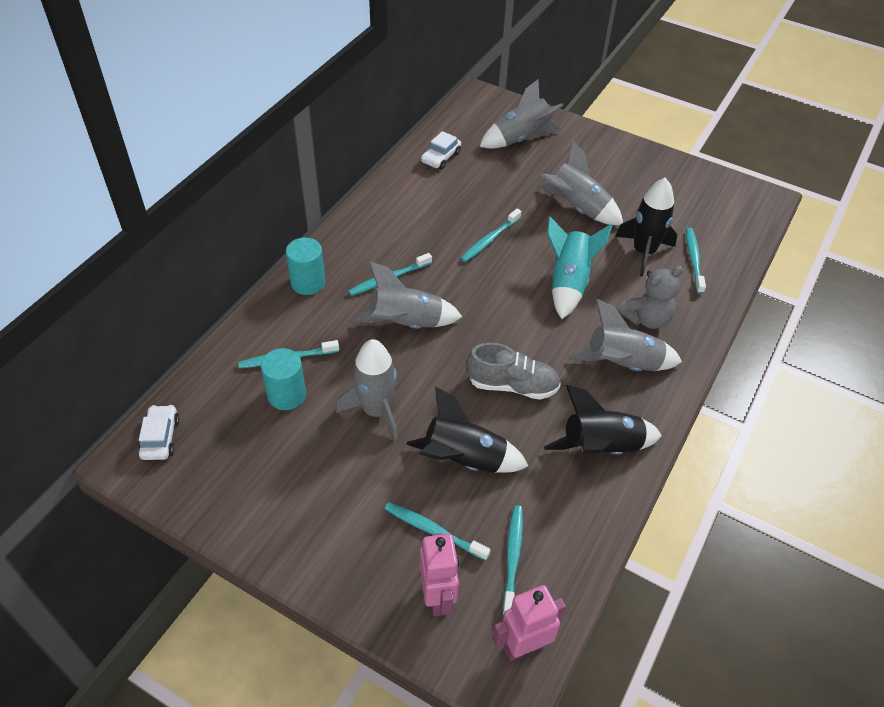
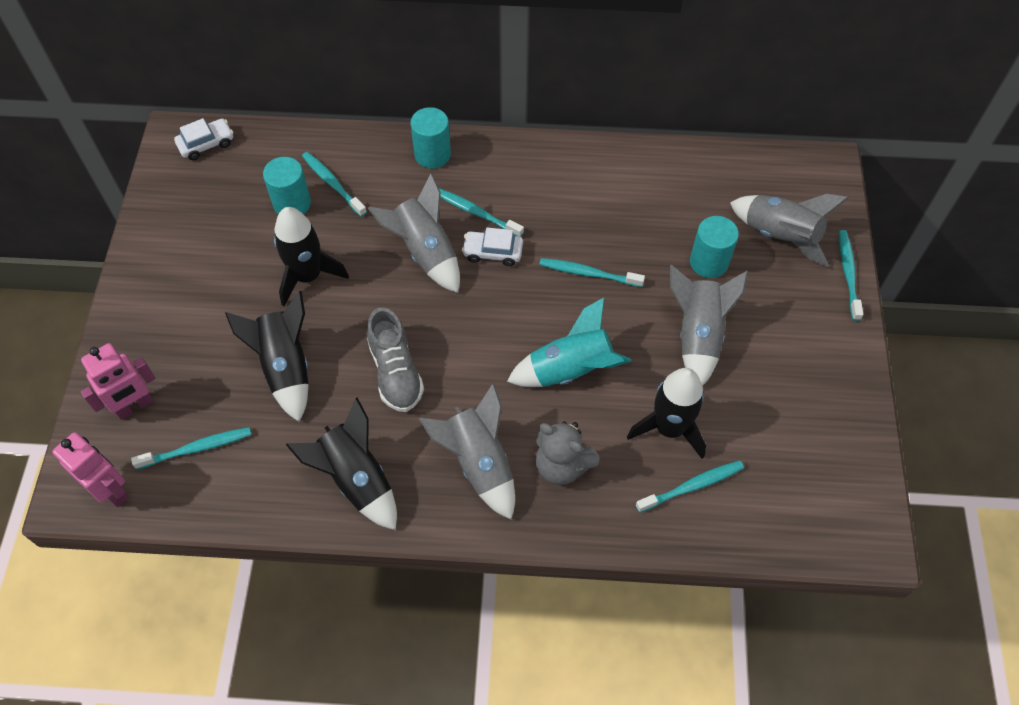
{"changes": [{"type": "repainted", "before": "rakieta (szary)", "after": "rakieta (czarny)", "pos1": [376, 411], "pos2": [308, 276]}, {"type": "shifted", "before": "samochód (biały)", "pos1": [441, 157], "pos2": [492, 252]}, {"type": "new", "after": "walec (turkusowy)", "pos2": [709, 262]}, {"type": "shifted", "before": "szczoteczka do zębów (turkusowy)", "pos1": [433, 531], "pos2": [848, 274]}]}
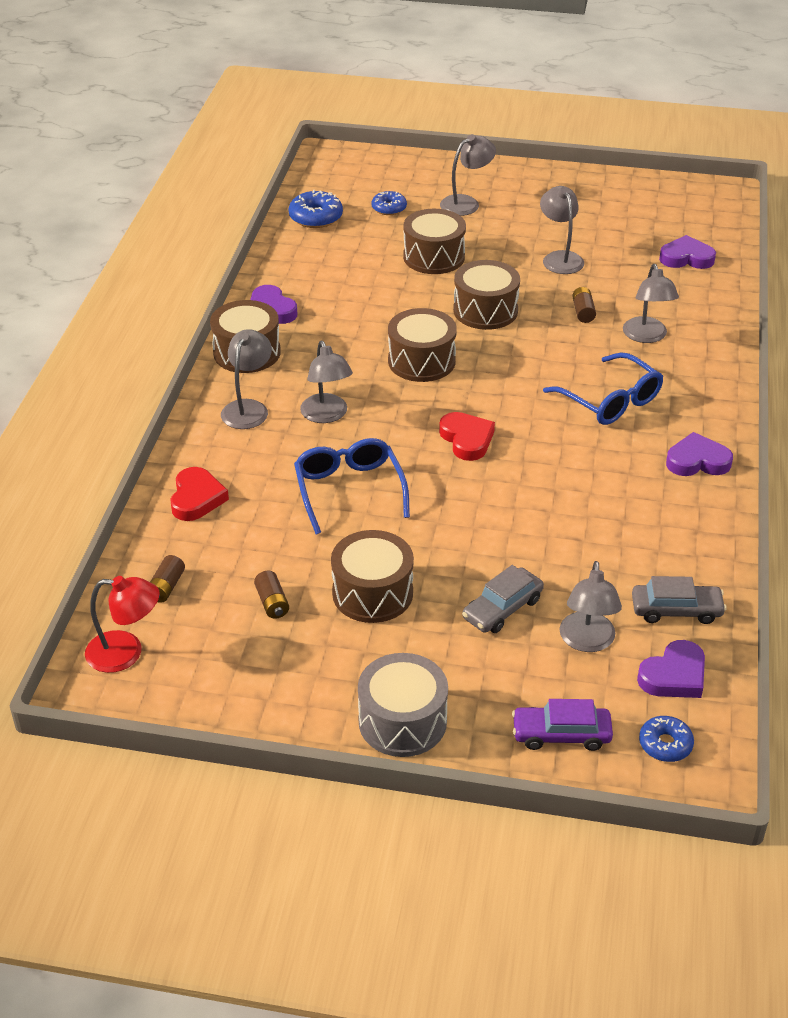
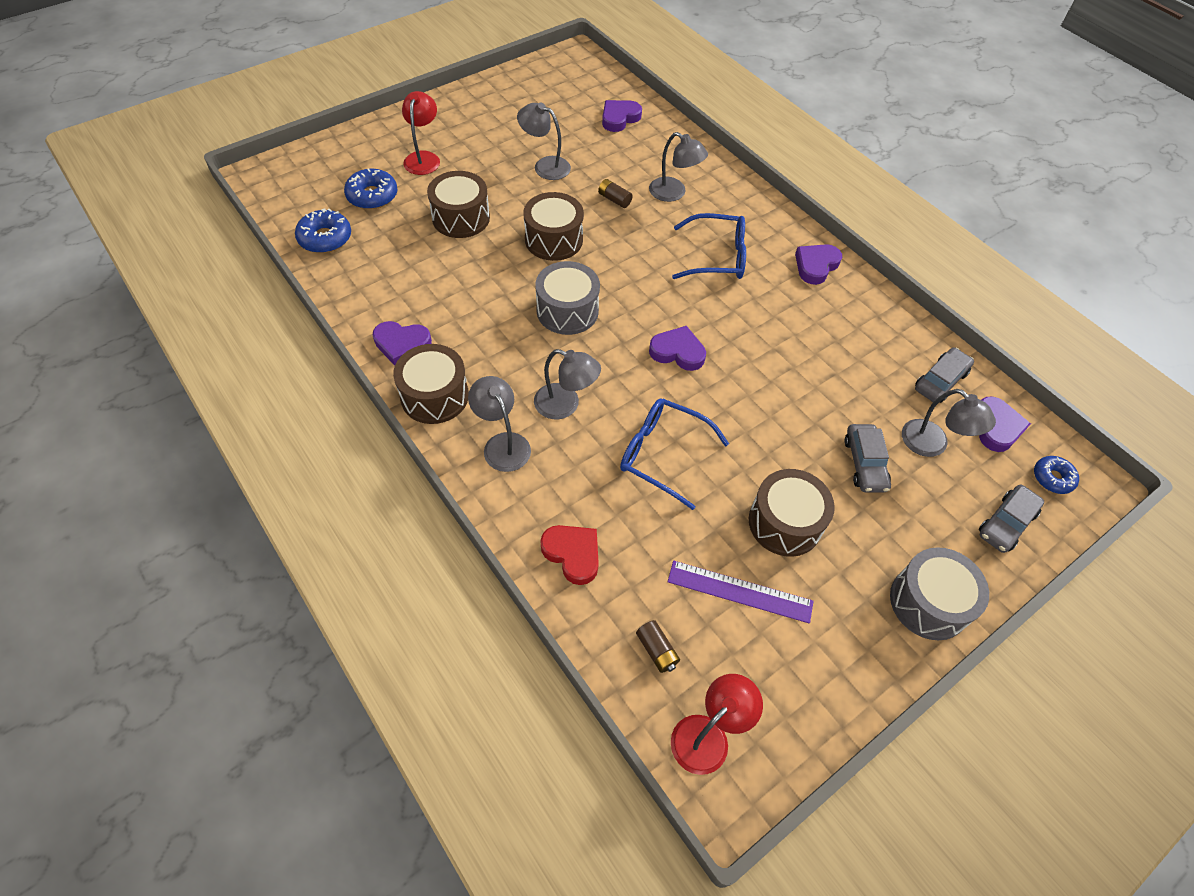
{"changes": [{"type": "scaled", "before": "donut (niebieski)", "pos1": [389, 208], "pos2": [372, 196], "scale": 1.52}, {"type": "repainted", "before": "lampka (szary)", "after": "lampka (czerwony)", "pos1": [466, 203], "pos2": [423, 158]}, {"type": "repainted", "before": "bęben (brązowy)", "after": "bęben (szary)", "pos1": [421, 361], "pos2": [567, 311]}, {"type": "repainted", "before": "serce (czerwony)", "after": "serce (fioletowy)", "pos1": [467, 439], "pos2": [677, 352]}, {"type": "swapped", "before": "bateria (brązowy)", "after": "linijka (fioletowy)", "pos1": [272, 603], "pos2": [739, 592]}, {"type": "repainted", "before": "samochód (fioletowy)", "after": "samochód (szary)", "pos1": [561, 734], "pos2": [1006, 523]}]}
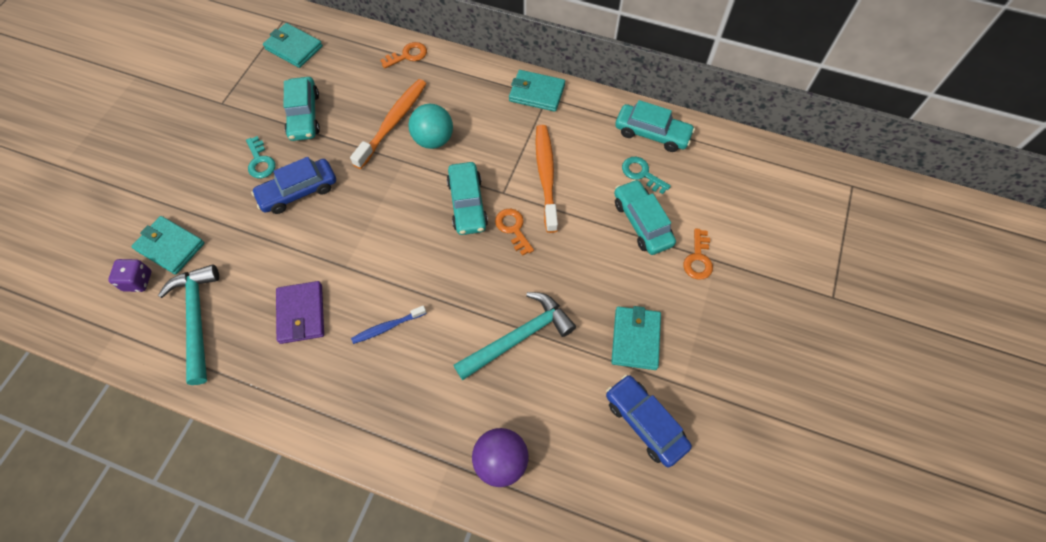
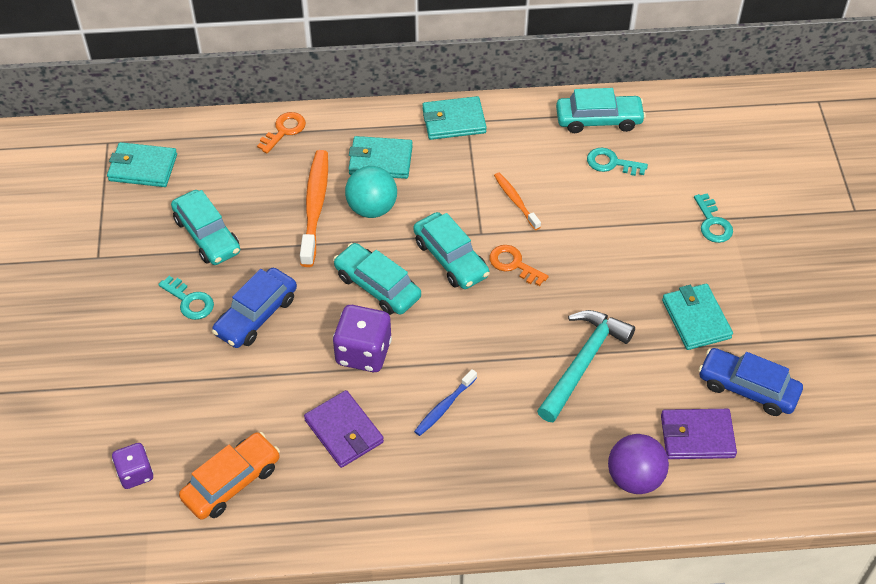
{"changes": [{"type": "swapped", "before": "młotek (turkusowy)", "after": "samochód (pomarańczowy)", "pos1": [197, 319], "pos2": [232, 482]}, {"type": "shifted", "before": "samochód (turkusowy)", "pos1": [642, 222], "pos2": [377, 286]}, {"type": "new", "after": "kostka do gry (fioletowy)", "pos2": [363, 352]}, {"type": "shifted", "before": "portfel (turkusowy)", "pos1": [170, 247], "pos2": [380, 160]}, {"type": "scaled", "before": "szczoteczka do zębów (pomarańczowy)", "pos1": [546, 176], "pos2": [516, 201], "scale": 0.55}, {"type": "new", "after": "portfel (fioletowy)", "pos2": [697, 436]}, {"type": "repainted", "before": "klucz (pomarańczowy)", "after": "klucz (turkusowy)", "pos1": [698, 259], "pos2": [713, 223]}]}
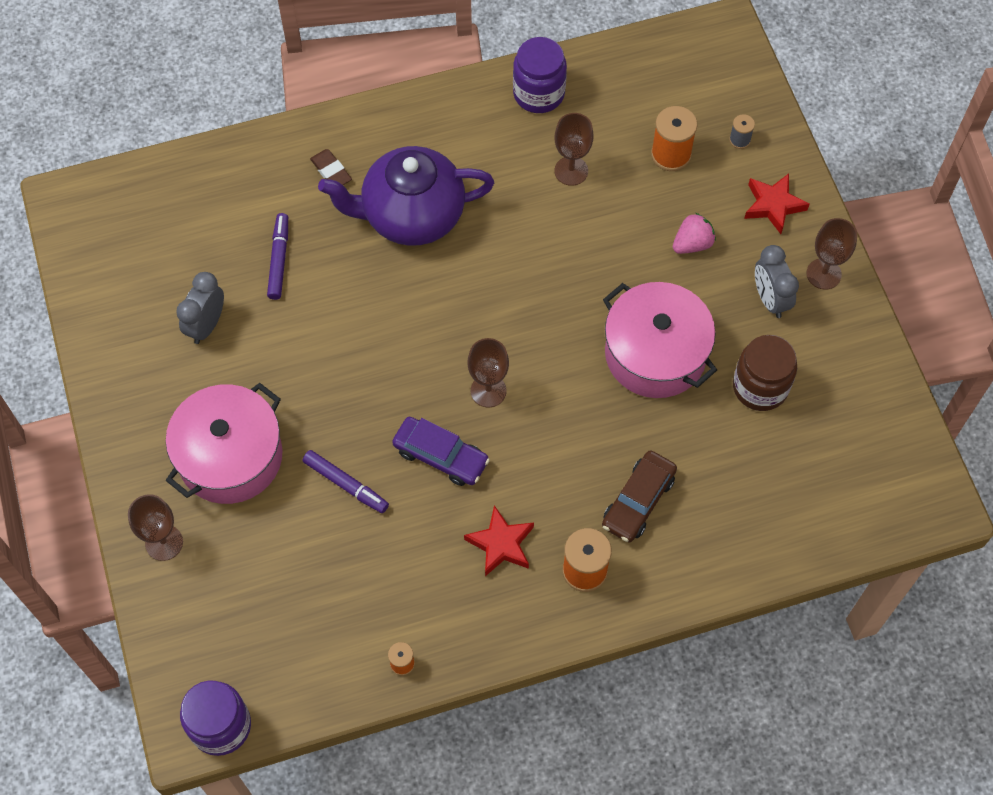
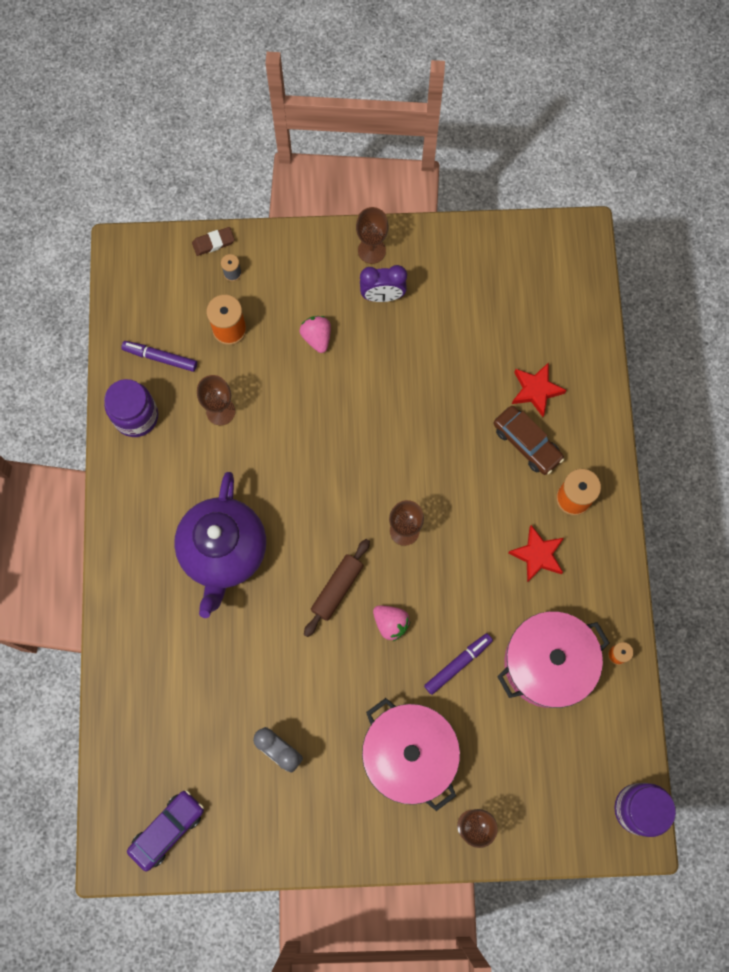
{"changes": [{"type": "shifted", "before": "flamaster (fioletowy)", "pos1": [279, 259], "pos2": [160, 358]}, {"type": "shifted", "before": "samochód (fioletowy)", "pos1": [440, 456], "pos2": [167, 830]}, {"type": "shifted", "before": "gumka do mazania (brązowy)", "pos1": [331, 171], "pos2": [213, 243]}, {"type": "new", "after": "wałek do ciasta (brązowy)", "pos2": [337, 589]}, {"type": "repainted", "before": "budzik (szary)", "after": "budzik (fioletowy)", "pos1": [770, 299], "pos2": [382, 296]}, {"type": "new", "after": "truskawka (różowy)", "pos2": [390, 623]}, {"type": "shifted", "before": "garnek (różowy)", "pos1": [655, 353], "pos2": [547, 663]}, {"type": "shifted", "before": "gwiazda (czerwony)", "pos1": [773, 205], "pos2": [536, 390]}, {"type": "gone", "before": "słoik (brązowy)", "pos1": [760, 387]}]}
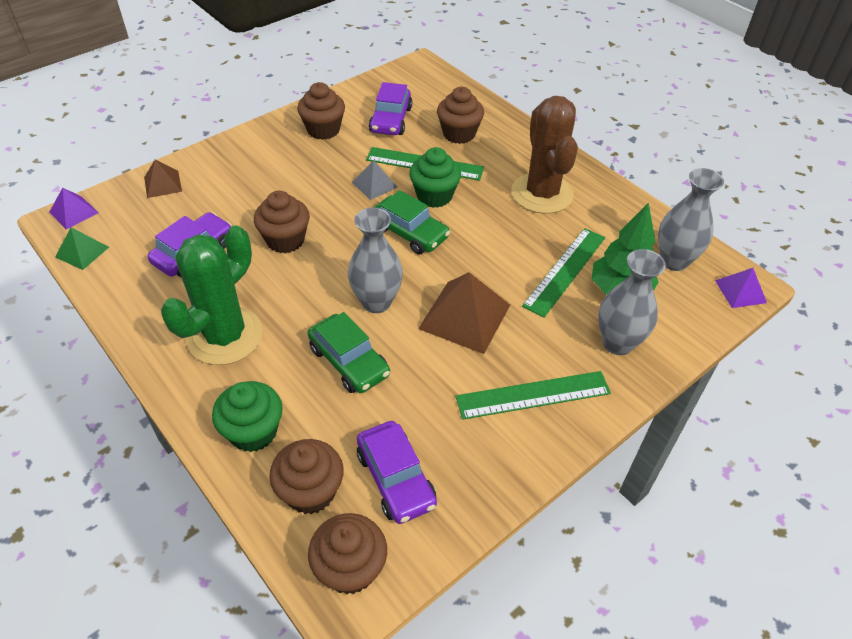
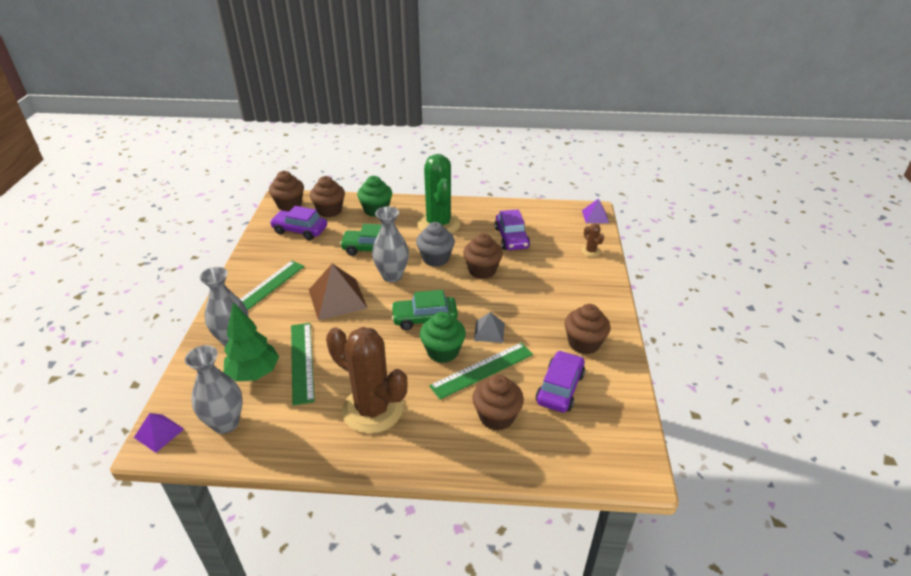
{"changes": [{"type": "new", "after": "muffinka (szary)", "pos2": [435, 258]}, {"type": "rotated", "before": "samochód (fioletowy)", "pos1": [391, 120], "pos2": [560, 388], "turn": 60}, {"type": "swapped", "before": "piramida (brązowy)", "after": "kaktus (brązowy)", "pos1": [163, 184], "pos2": [590, 251]}, {"type": "gone", "before": "piramida (zielony)", "pos1": [82, 252]}]}
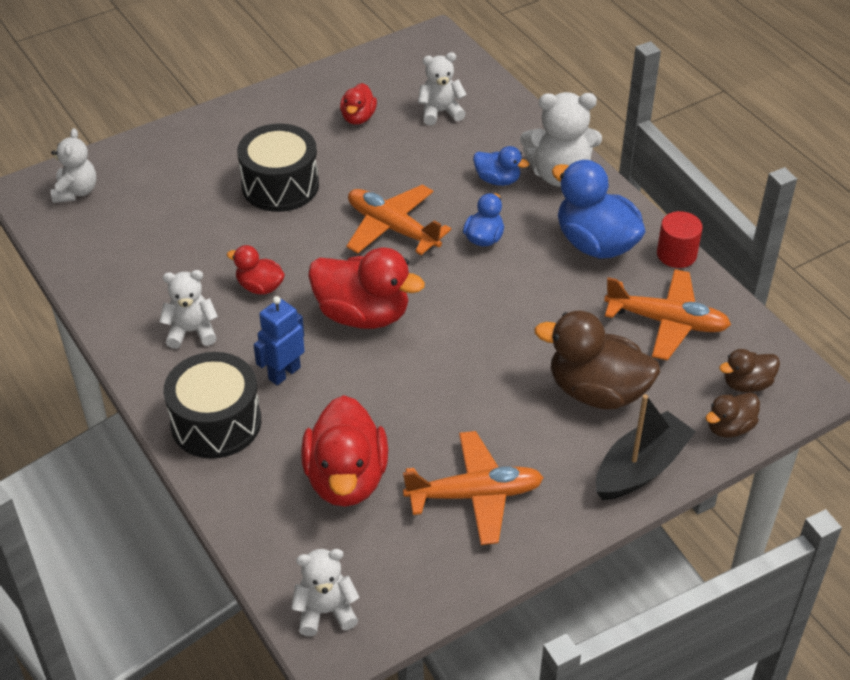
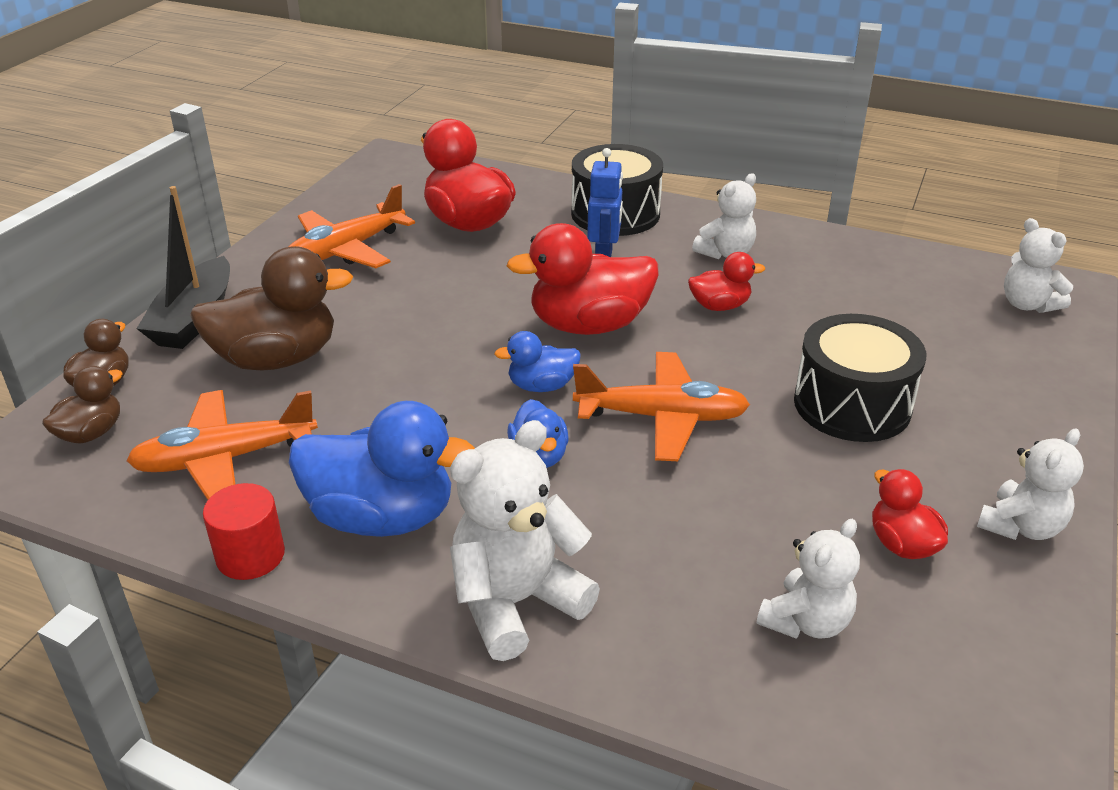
{"changes": [{"type": "shifted", "before": "kaczka (niebieski)", "pos1": [497, 180], "pos2": [542, 386]}, {"type": "shifted", "before": "miś (biały)", "pos1": [325, 611], "pos2": [1020, 527]}]}
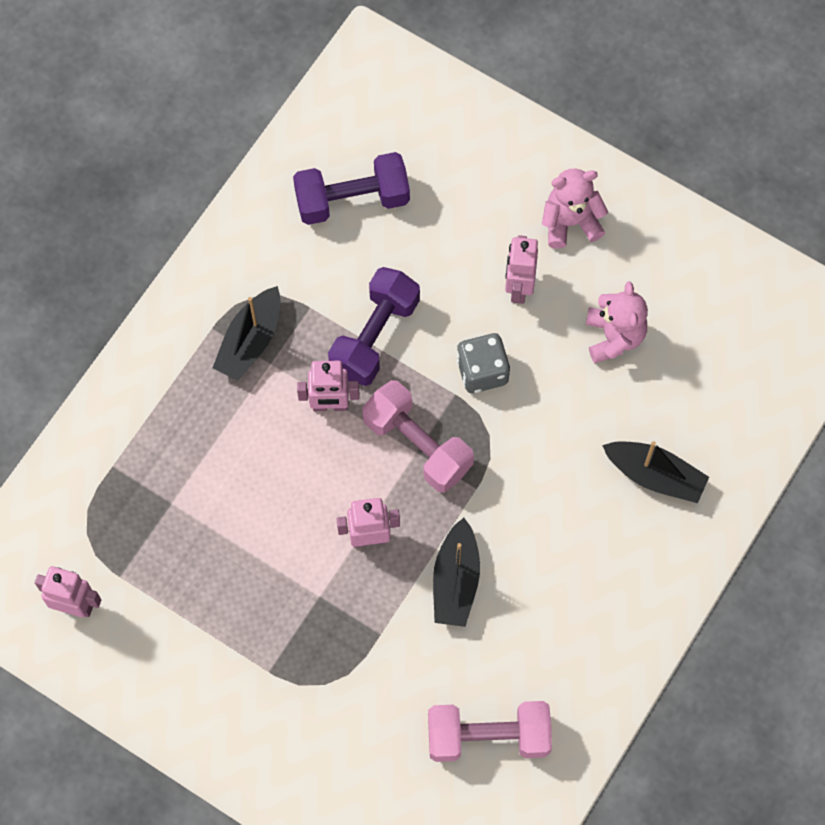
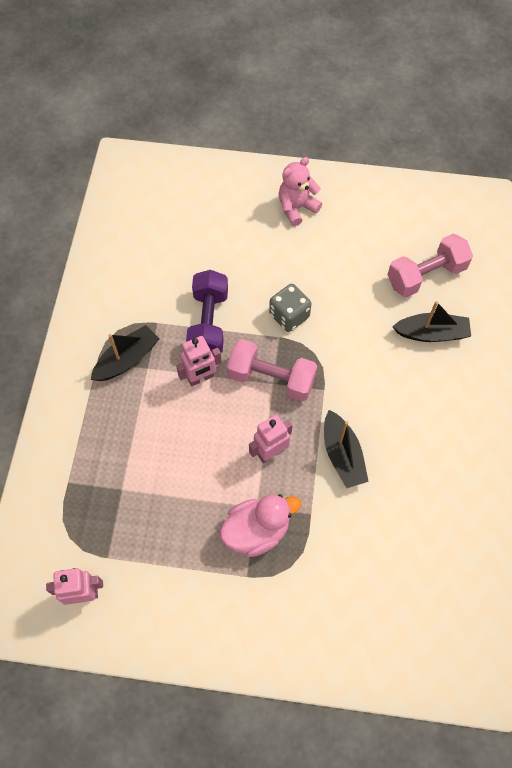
{"changes": [{"type": "rotated", "before": "łódka (czarny)", "pos1": [250, 341], "pos2": [127, 359], "turn": -135}, {"type": "new", "after": "kaczka (różowy)", "pos2": [257, 531]}, {"type": "shifted", "before": "hantel (różowy)", "pos1": [488, 737], "pos2": [426, 275]}, {"type": "gone", "before": "hantel (fioletowy)", "pos1": [352, 199]}, {"type": "gone", "before": "robot (różowy)", "pos1": [518, 288]}, {"type": "gone", "before": "miś (różowy)", "pos1": [614, 337]}]}
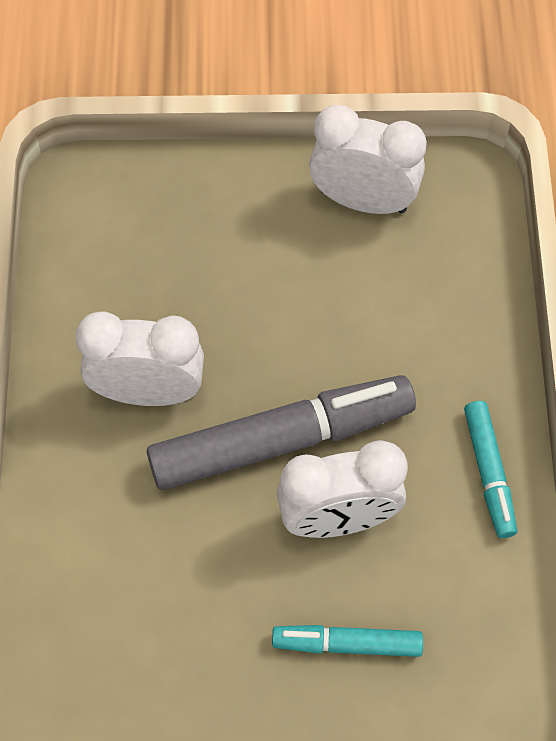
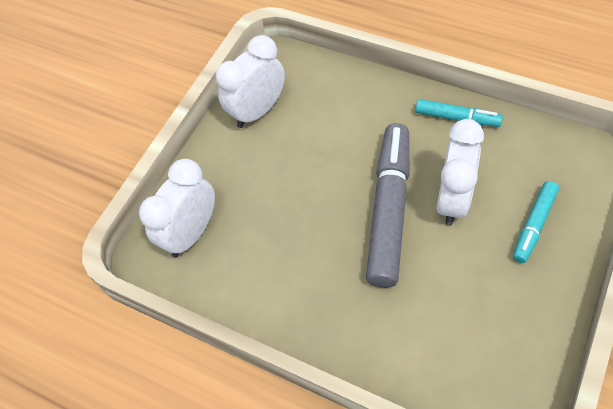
{"changes": [{"type": "shifted", "before": "budzik (biały)", "pos1": [148, 391], "pos2": [191, 233]}]}
